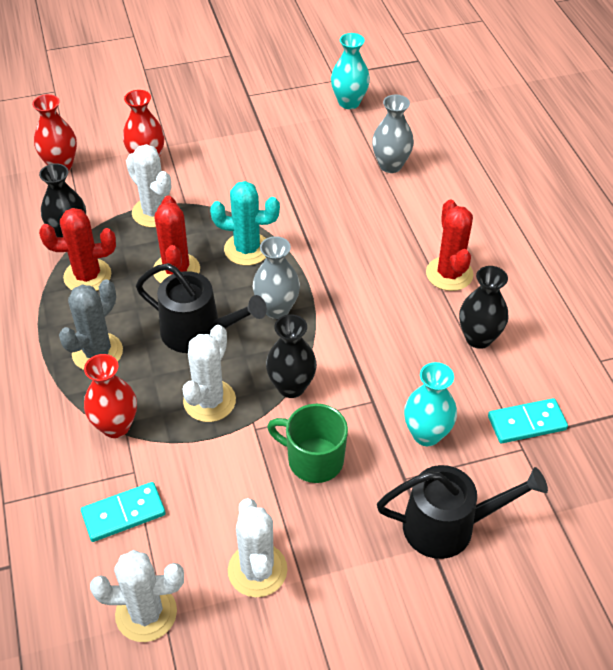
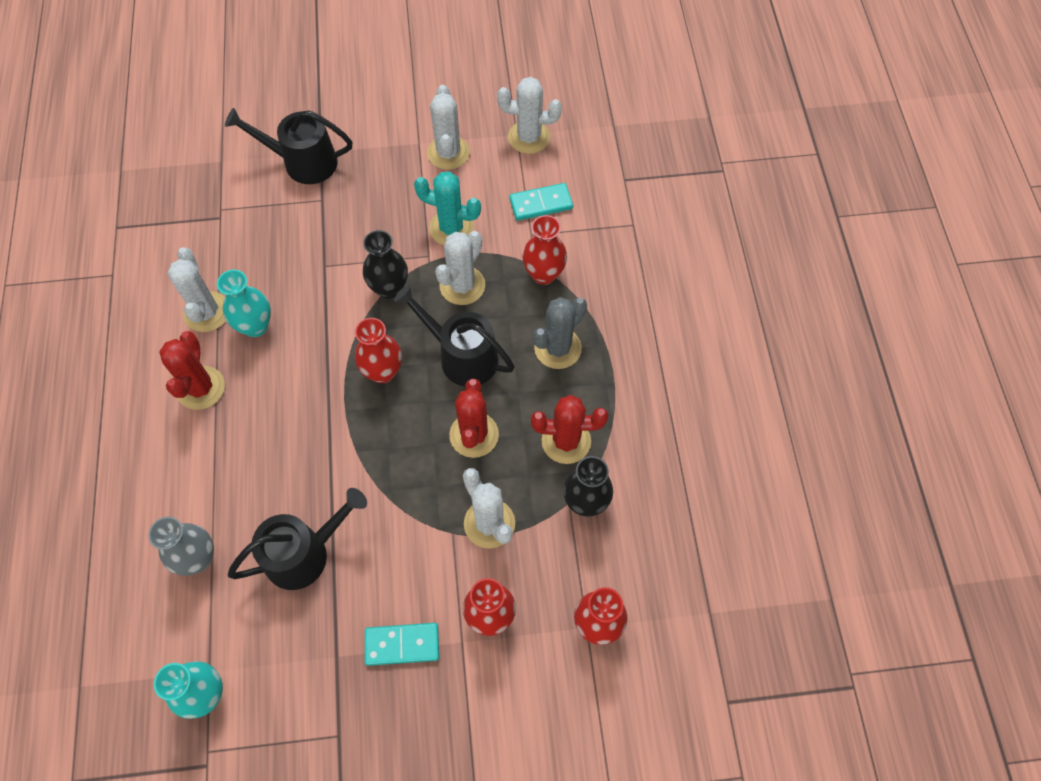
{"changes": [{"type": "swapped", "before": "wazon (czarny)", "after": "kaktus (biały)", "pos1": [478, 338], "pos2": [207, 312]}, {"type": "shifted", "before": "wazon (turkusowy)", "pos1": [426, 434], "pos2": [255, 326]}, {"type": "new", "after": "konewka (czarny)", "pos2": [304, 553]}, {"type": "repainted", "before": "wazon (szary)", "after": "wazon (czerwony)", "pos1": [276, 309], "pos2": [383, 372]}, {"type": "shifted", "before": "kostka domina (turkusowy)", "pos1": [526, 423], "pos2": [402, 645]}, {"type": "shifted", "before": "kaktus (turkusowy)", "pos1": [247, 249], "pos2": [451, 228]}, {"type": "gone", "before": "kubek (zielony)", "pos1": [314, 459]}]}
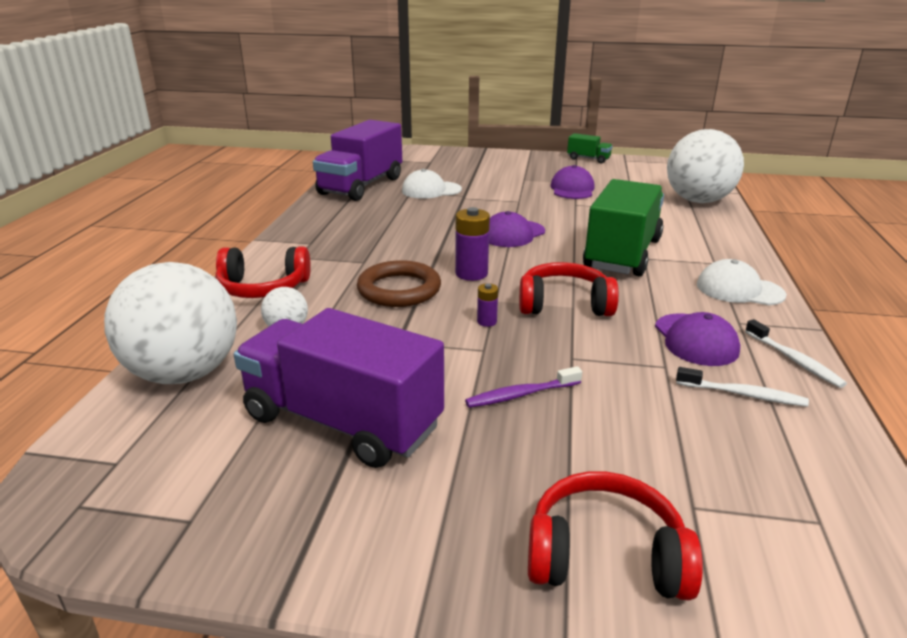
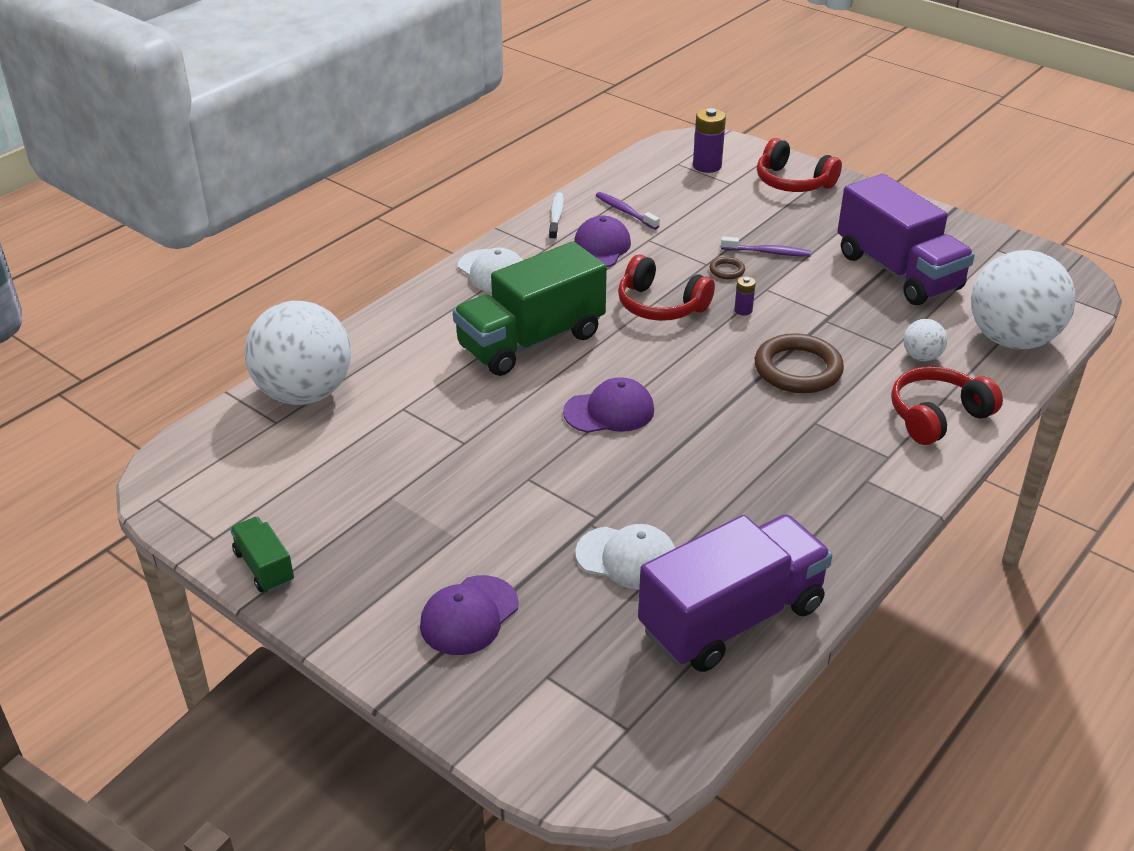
{"changes": [{"type": "shifted", "before": "czapka (fioletowy)", "pos1": [572, 189], "pos2": [469, 615]}, {"type": "repainted", "before": "szczoteczka do zębów (biały)", "after": "szczoteczka do zębów (fioletowy)", "pos1": [743, 394], "pos2": [625, 211]}, {"type": "shifted", "before": "bateria (fioletowy)", "pos1": [471, 274], "pos2": [707, 166]}, {"type": "new", "after": "pierścień (brązowy)", "pos2": [727, 270]}, {"type": "rotated", "before": "słuchawki (czerwony)", "pos1": [263, 288], "pos2": [937, 416], "turn": -60}]}
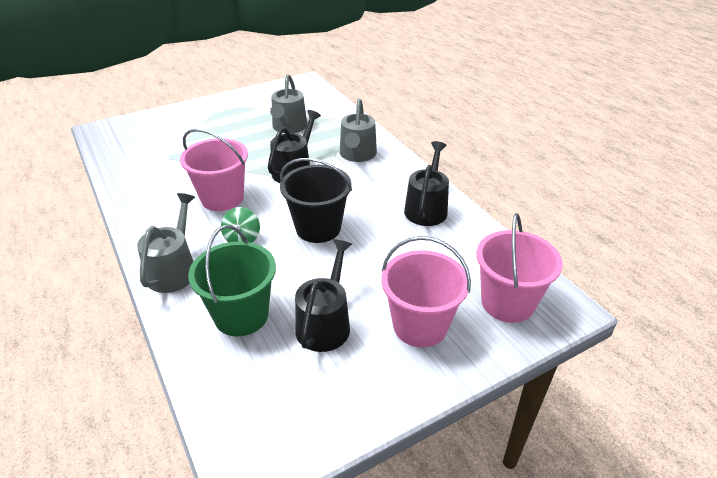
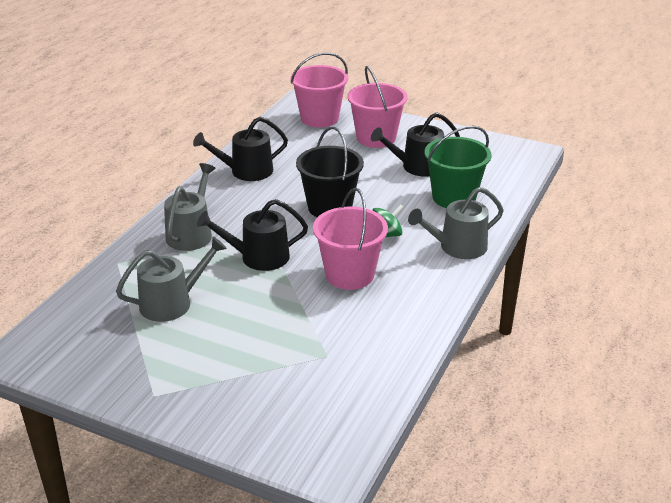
{"changes": [{"type": "rotated", "before": "konewka (szary)", "pos1": [357, 154], "pos2": [191, 233], "turn": -45}]}
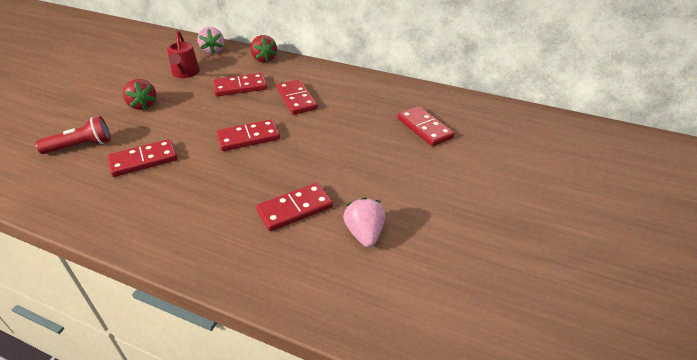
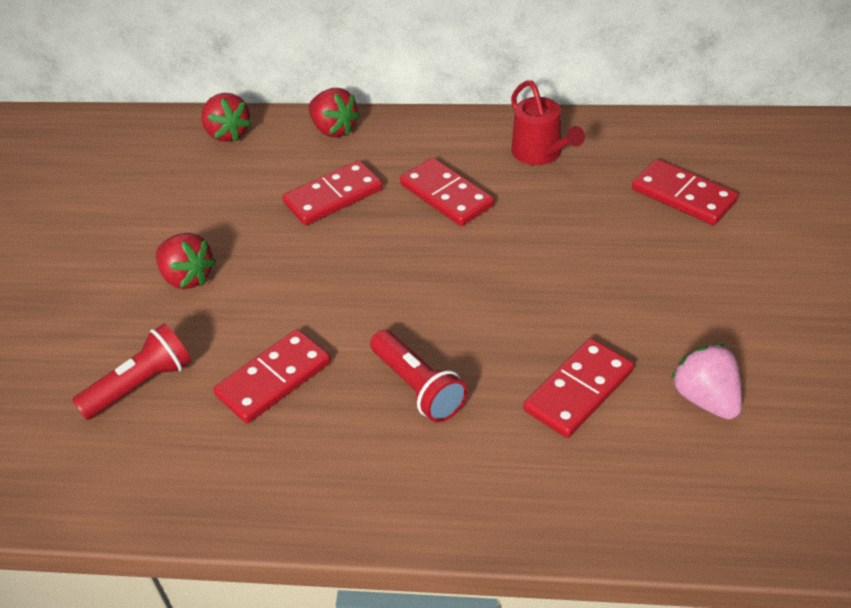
{"changes": [{"type": "repainted", "before": "truskawka (różowy)", "after": "truskawka (czerwony)", "pos1": [213, 50], "pos2": [228, 133]}, {"type": "new", "after": "latarka (czerwony)", "pos2": [418, 387]}, {"type": "shifted", "before": "konewka (czerwony)", "pos1": [185, 73], "pos2": [540, 153]}, {"type": "gone", "before": "kostka domina (czerwony)", "pos1": [248, 137]}]}
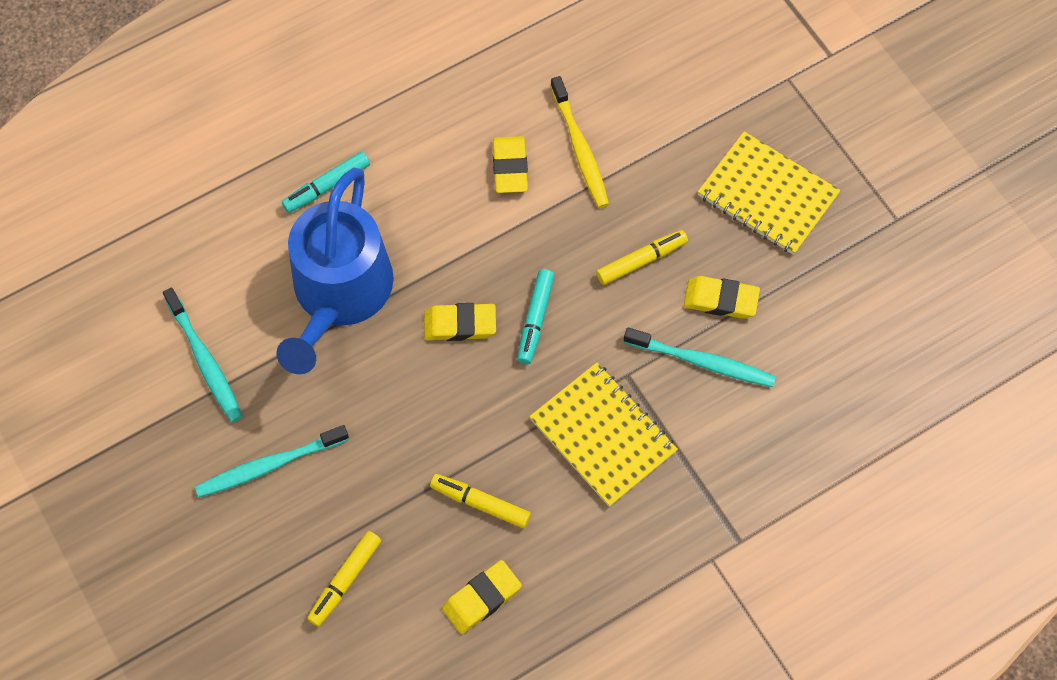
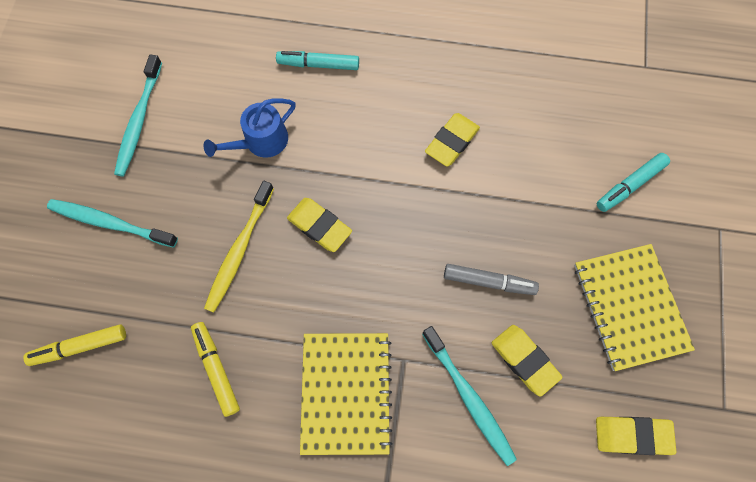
{"changes": [{"type": "scaled", "before": "konewka (niebieski)", "pos1": [339, 293], "pos2": [261, 141], "scale": 0.49}, {"type": "shifted", "before": "szczoteczka do zębów (żółty)", "pos1": [580, 149], "pos2": [239, 251]}, {"type": "repainted", "before": "flamaster (żółty)", "after": "flamaster (szary)", "pos1": [641, 261], "pos2": [488, 282]}, {"type": "shifted", "before": "gumka do mazania (żółty)", "pos1": [482, 598], "pos2": [632, 435]}, {"type": "shifted", "before": "flamaster (turkusowy)", "pos1": [535, 319], "pos2": [629, 185]}]}
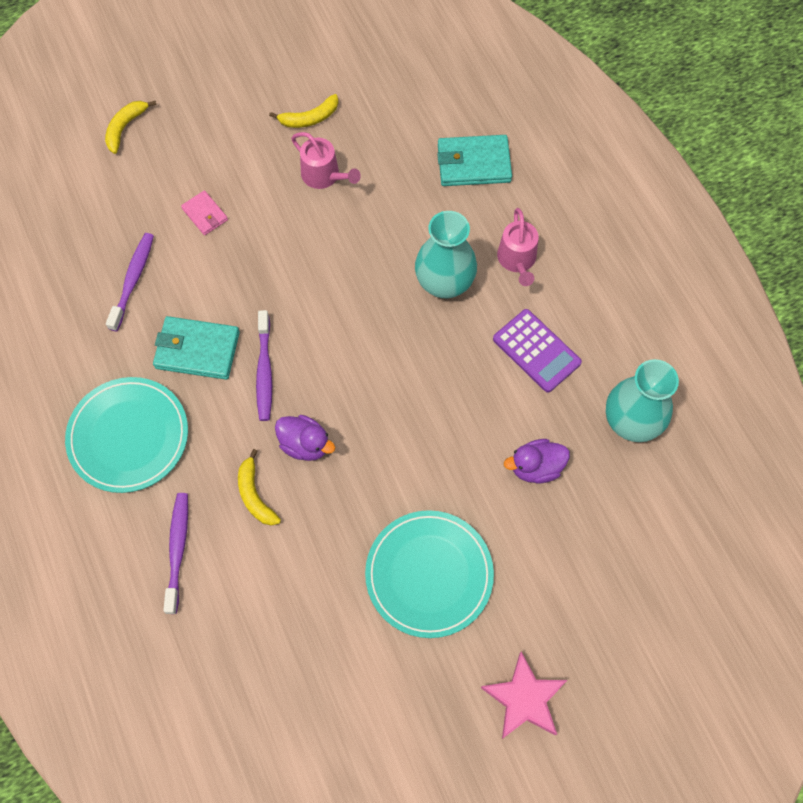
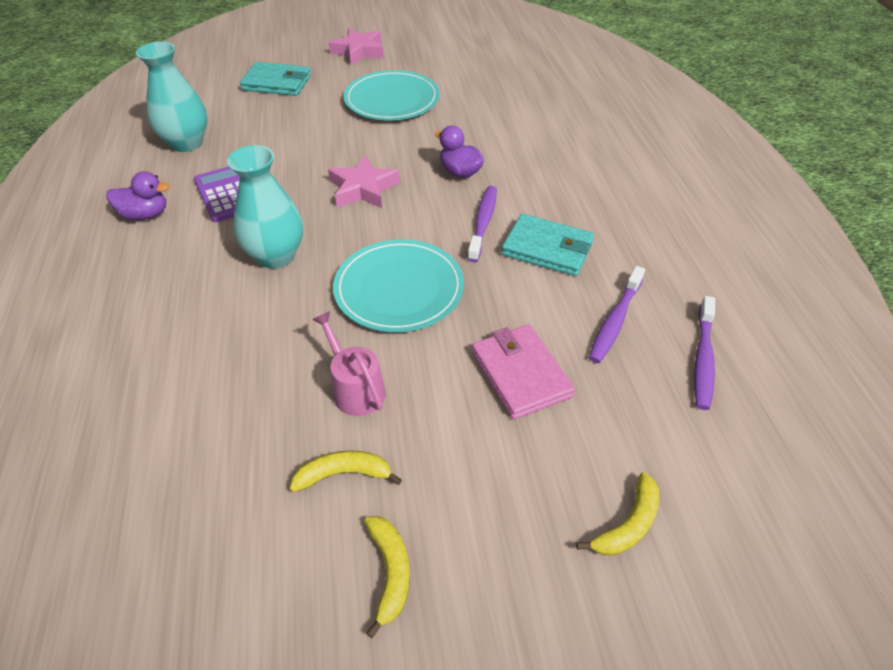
{"changes": [{"type": "shifted", "before": "kaczka (fioletowy)", "pos1": [535, 467], "pos2": [145, 214]}, {"type": "shifted", "before": "portfel (turkusowy)", "pos1": [473, 163], "pos2": [277, 83]}, {"type": "new", "after": "gwiazda (różowy)", "pos2": [363, 188]}, {"type": "shifted", "before": "talerz (turkusowy)", "pos1": [128, 436], "pos2": [399, 289]}, {"type": "shifted", "before": "banan (żółty)", "pos1": [255, 495], "pos2": [390, 572]}, {"type": "scaled", "before": "portfel (różowy)", "pos1": [205, 214], "pos2": [520, 374], "scale": 1.77}, {"type": "shifted", "before": "szczoteczka do zębów (fioletowy)", "pos1": [178, 550], "pos2": [703, 359]}, {"type": "gone", "before": "konewka (różowy)", "pos1": [517, 260]}]}
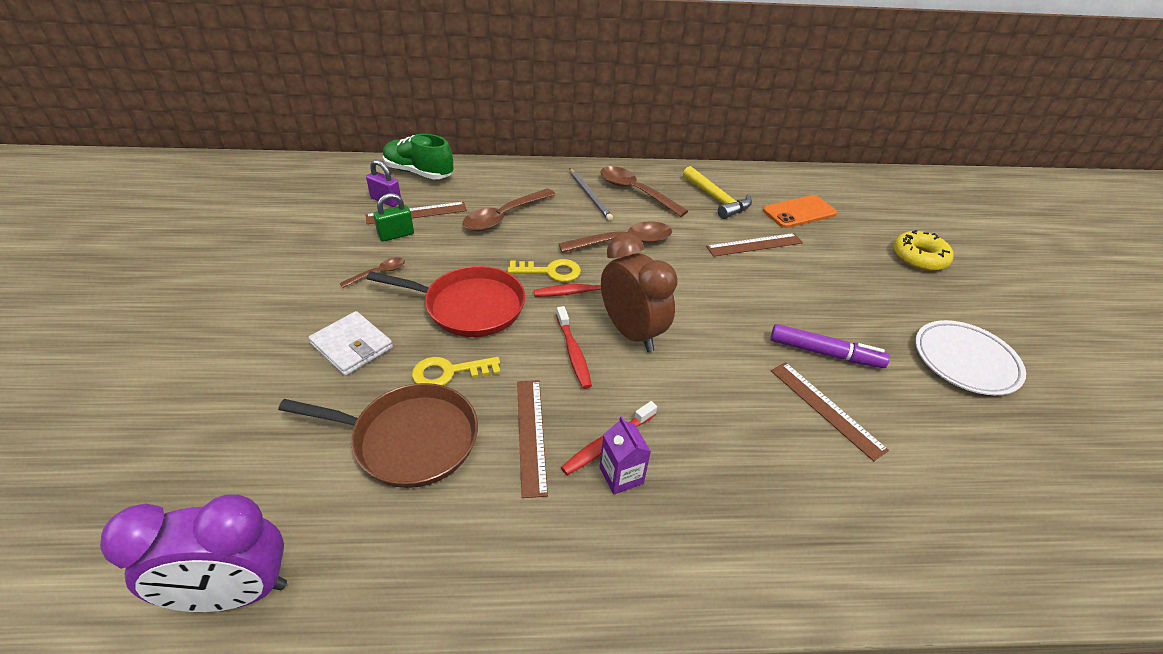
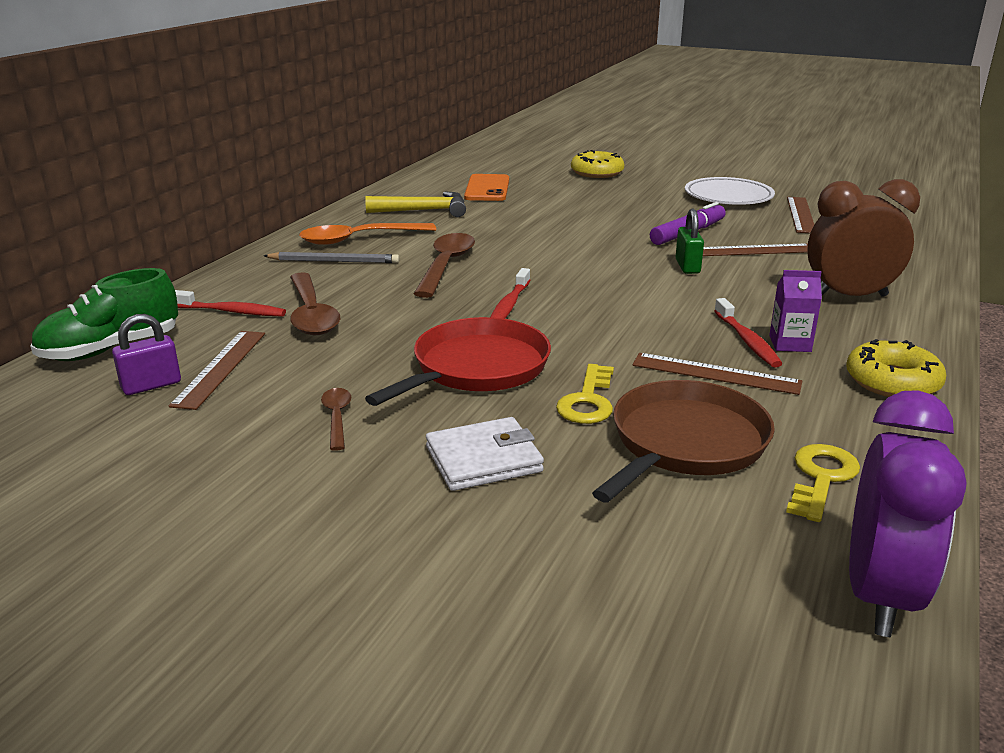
{"changes": [{"type": "shifted", "before": "szczoteczka do zębów (czerwony)", "pos1": [573, 352], "pos2": [231, 311]}, {"type": "repainted", "before": "łyżka (brązowy)", "after": "łyżka (pomarańczowy)", "pos1": [636, 192], "pos2": [359, 239]}, {"type": "shifted", "before": "kłódka (zielony)", "pos1": [396, 235], "pos2": [687, 266]}, {"type": "shifted", "before": "klucz (żółty)", "pos1": [550, 271], "pos2": [821, 478]}, {"type": "shifted", "before": "linijka (brązowy)", "pos1": [754, 245], "pos2": [801, 215]}, {"type": "shifted", "before": "budzik (brązowy)", "pos1": [631, 332], "pos2": [849, 297]}, {"type": "new", "after": "donut (żółty)", "pos2": [892, 381]}]}
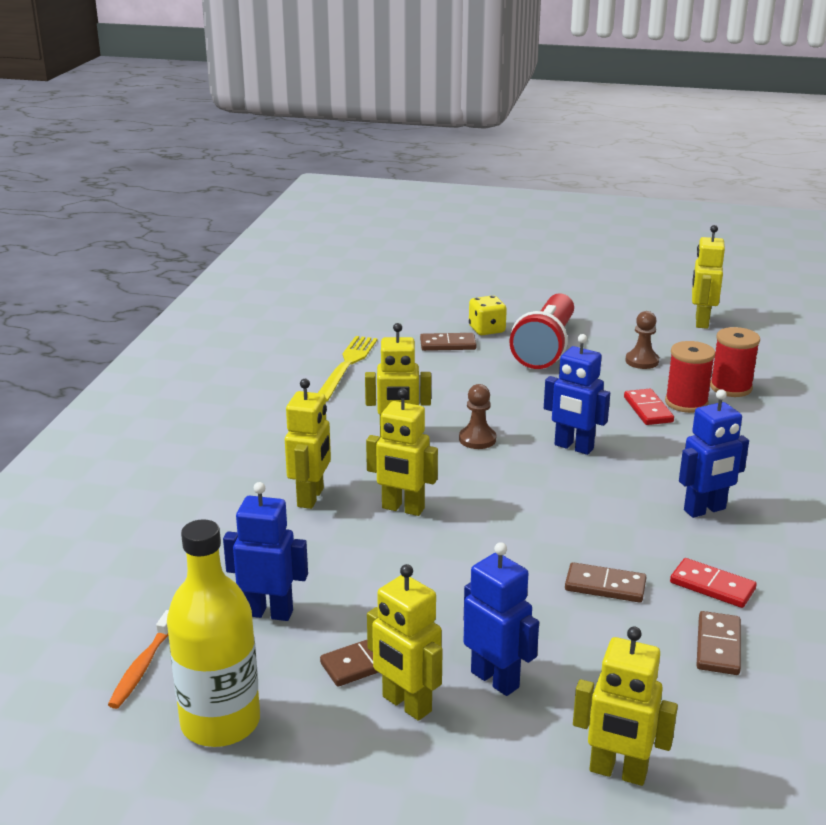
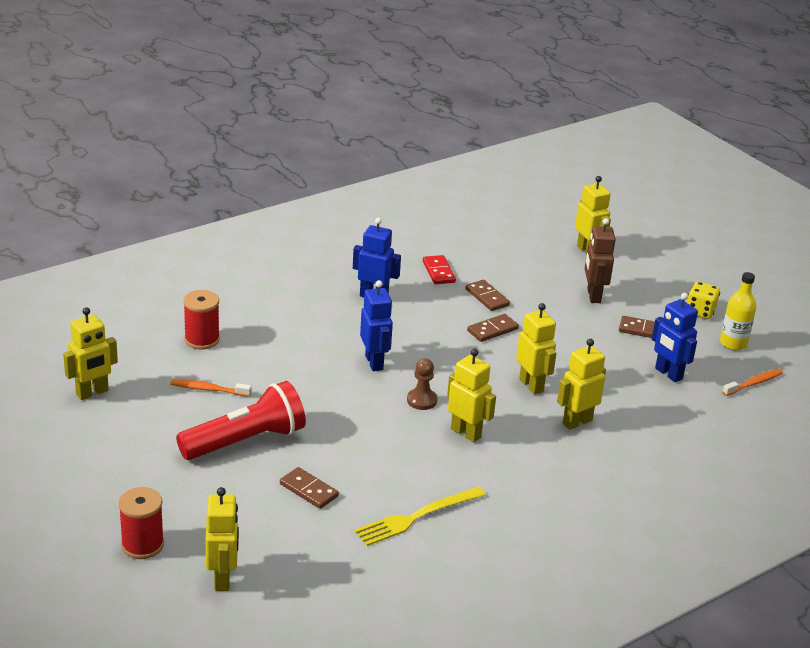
{"changes": [{"type": "shifted", "before": "szpulka (czerwony)", "pos1": [686, 403], "pos2": [142, 545]}, {"type": "swapped", "before": "pionek (brązowy)", "after": "szczoteczka do zębów (pomarańczowy)", "pos1": [642, 361], "pos2": [208, 389]}, {"type": "shifted", "before": "robot (żółty)", "pos1": [406, 704], "pos2": [223, 578]}, {"type": "shifted", "before": "kostka domina (brązowy)", "pos1": [718, 646], "pos2": [492, 330]}, {"type": "repainted", "before": "robot (niebieski)", "after": "robot (brązowy)", "pos1": [495, 679], "pos2": [593, 296]}, {"type": "shifted", "before": "kostka do gry (żółty)", "pos1": [487, 330], "pos2": [700, 311]}, {"type": "scaled", "before": "butelka (żółty)", "pos1": [220, 722], "pos2": [733, 343], "scale": 0.65}, {"type": "gone", "before": "kostka domina (czerwony)", "pos1": [648, 409]}]}
